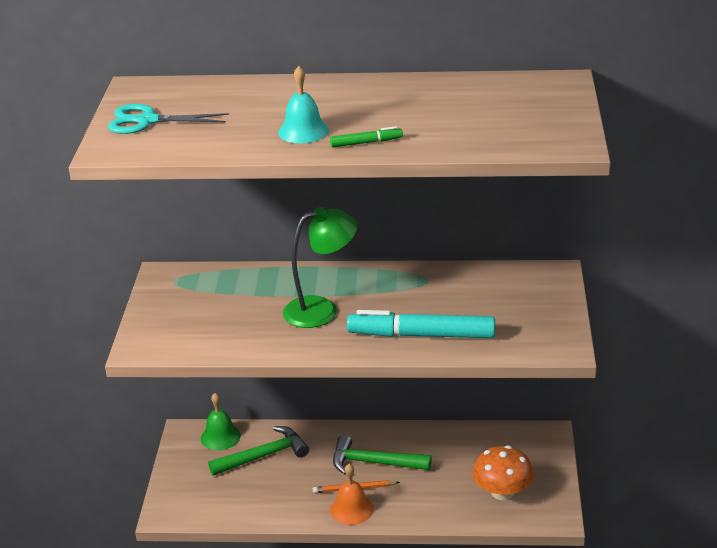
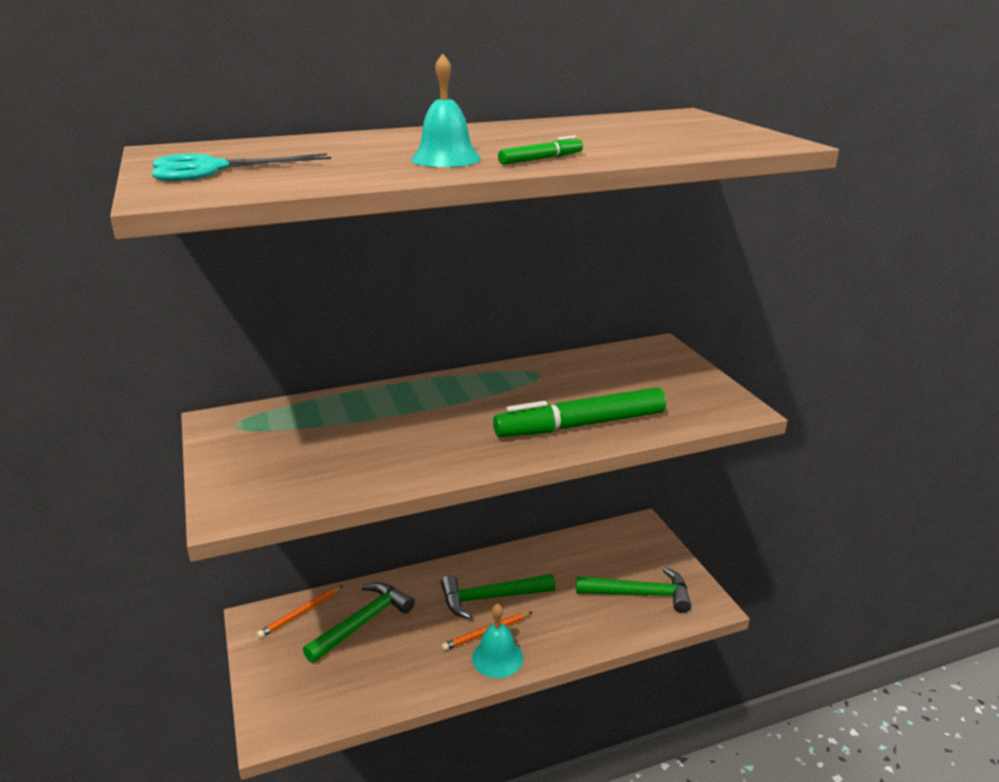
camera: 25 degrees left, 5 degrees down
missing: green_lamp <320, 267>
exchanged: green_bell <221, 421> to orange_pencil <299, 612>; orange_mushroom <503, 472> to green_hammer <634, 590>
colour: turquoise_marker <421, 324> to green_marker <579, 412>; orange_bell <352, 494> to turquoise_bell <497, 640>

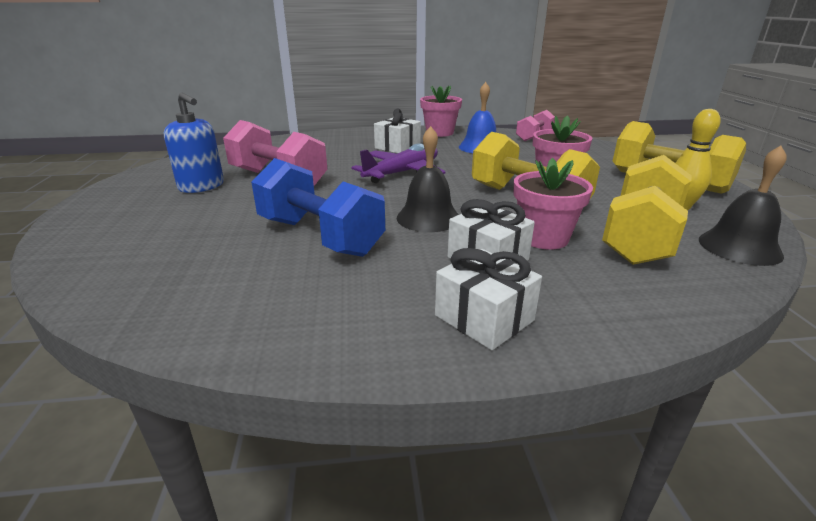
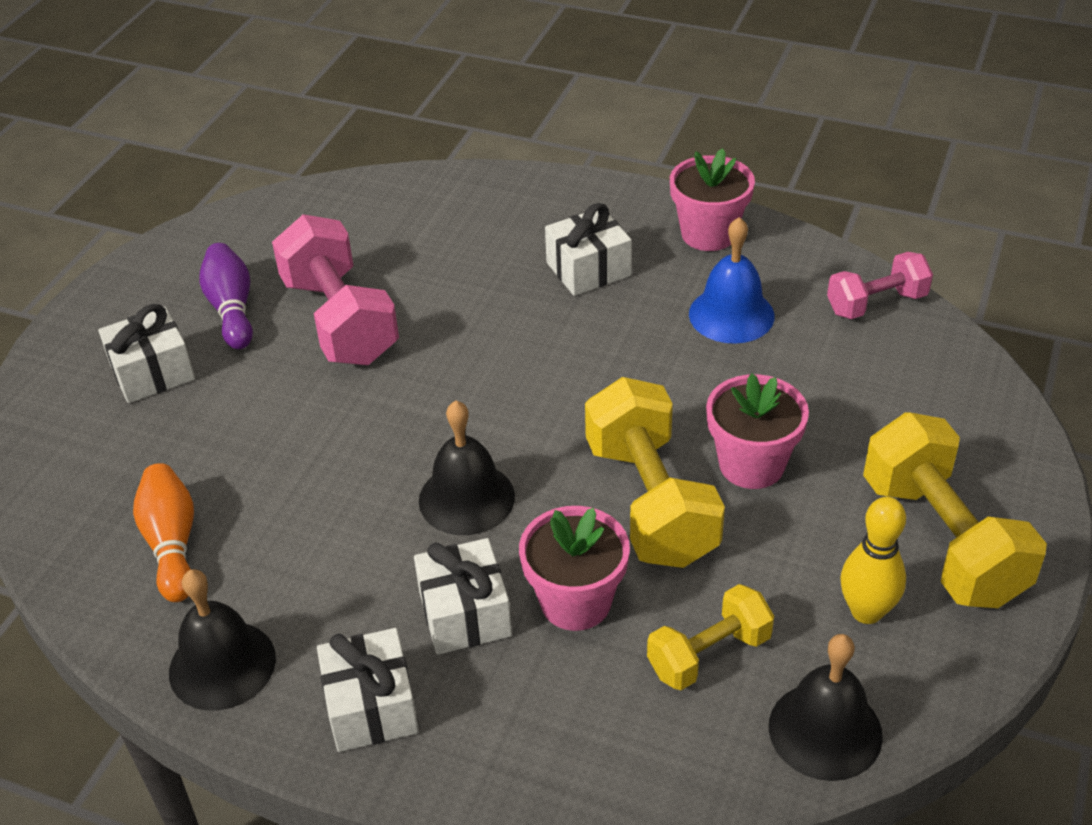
camera: 30 degrees right, 15 degrees up
missing: purple_plane <398, 163>; blue_dumbbell <318, 207>
appeared: white_gift <146, 353>; orange_bowling_pin <163, 532>; black_bell <222, 640>
exchanged: blue_soap_dispenser <194, 142> to purple_bowling_pin <226, 296>
size: yellow_dumbbell <647, 210> = <710, 637> x0.58

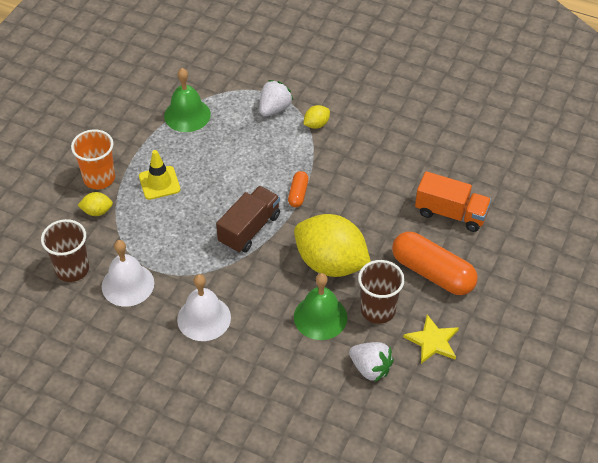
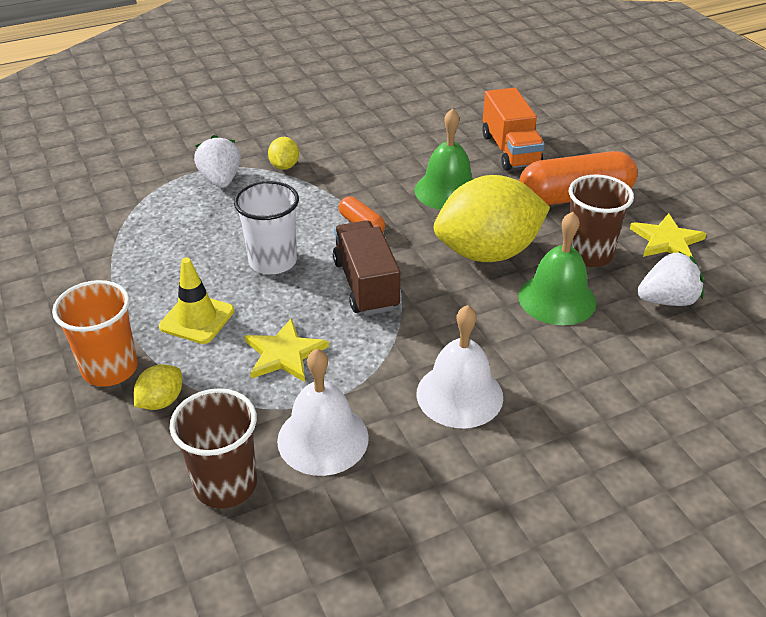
camera: 50 degrees left, 10 degrees down
appeared: white_cup <266, 227>; yellow_star <286, 350>
relocated: green_bell <187, 100> to <444, 159>
spun: orange_truck <453, 201> = <513, 129> 105 degrees clockwise

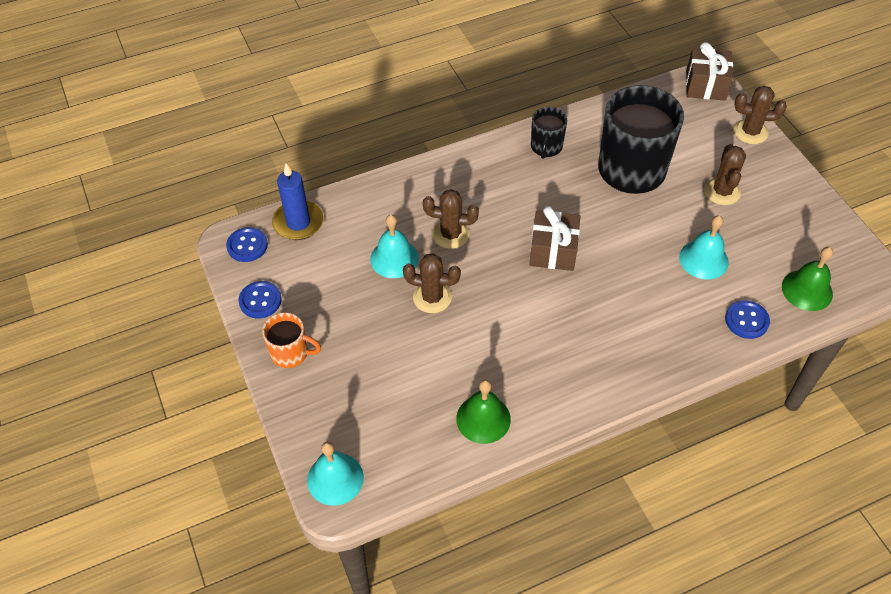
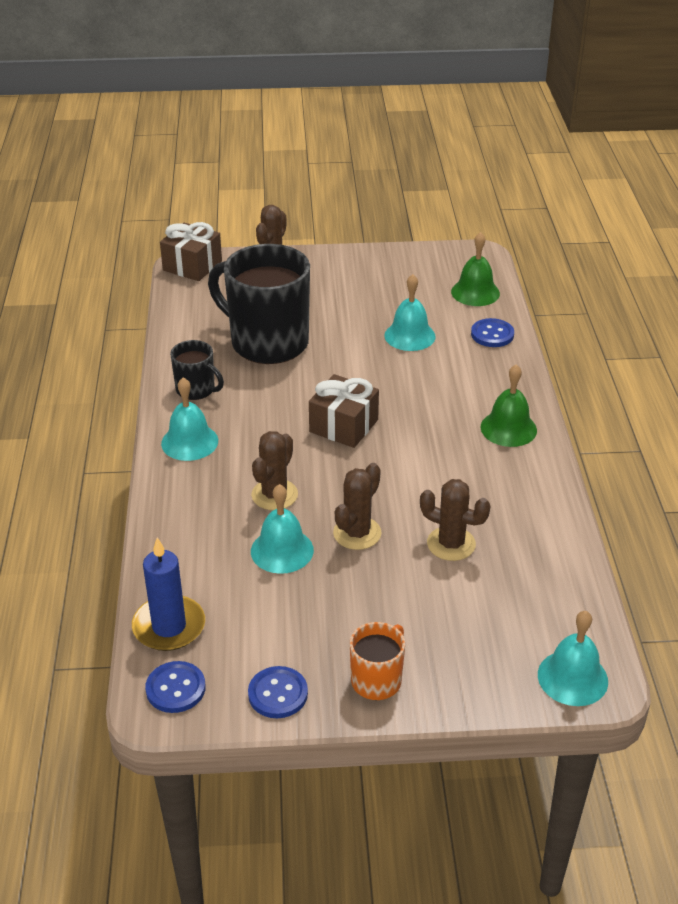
camera: 70 degrees left, 15 degrees down
appeared: turquoise_bell <189, 419>
relocated: brown_cactus <725, 174> to <455, 520>; green_bell <483, 411> to <509, 405>

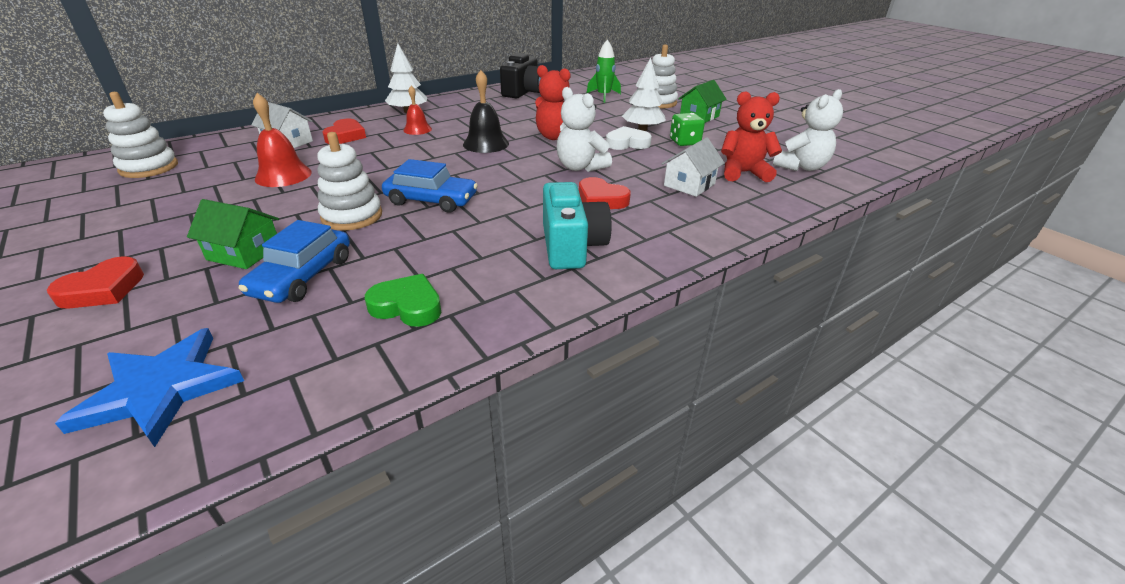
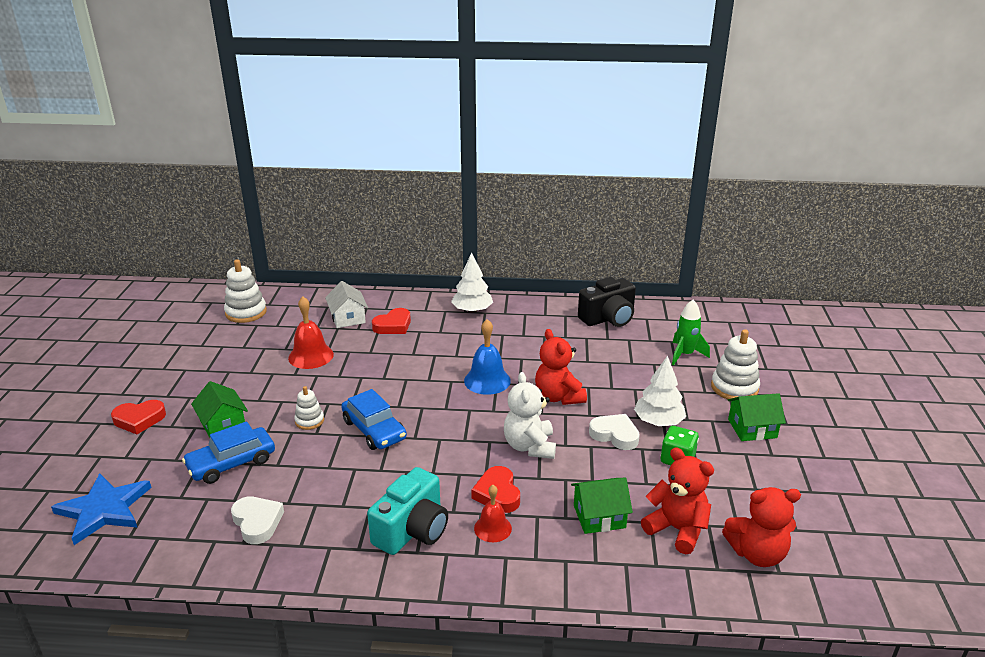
camera: 40 degrees right, 5 degrees down
relocated: red_bell <417, 110> to <493, 513>
colour: black_bell <486, 111> to blue_bell <487, 357>; white_teddy_bear <808, 130> to red_teddy_bear <761, 527>; white_house <693, 167> to green_house <602, 506>; green_heart <403, 300> to white_heart <257, 520>
size: white_stacking_toy <349, 181> = <309, 408> x0.59

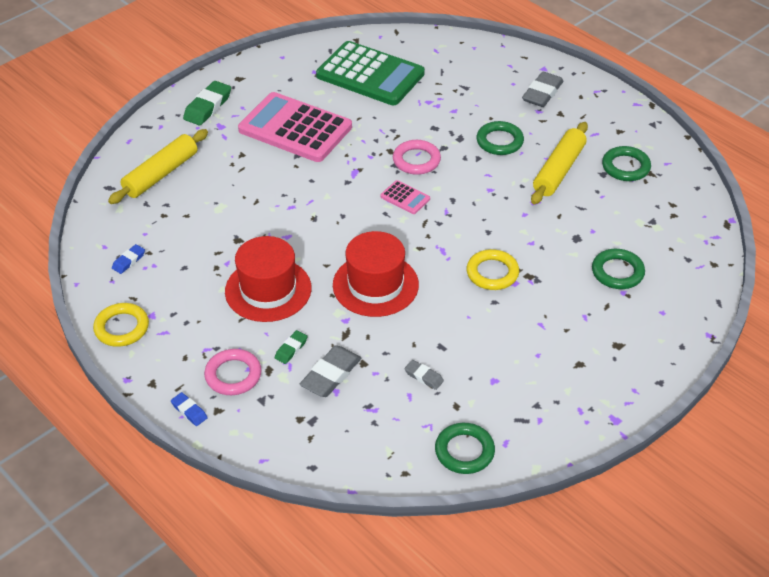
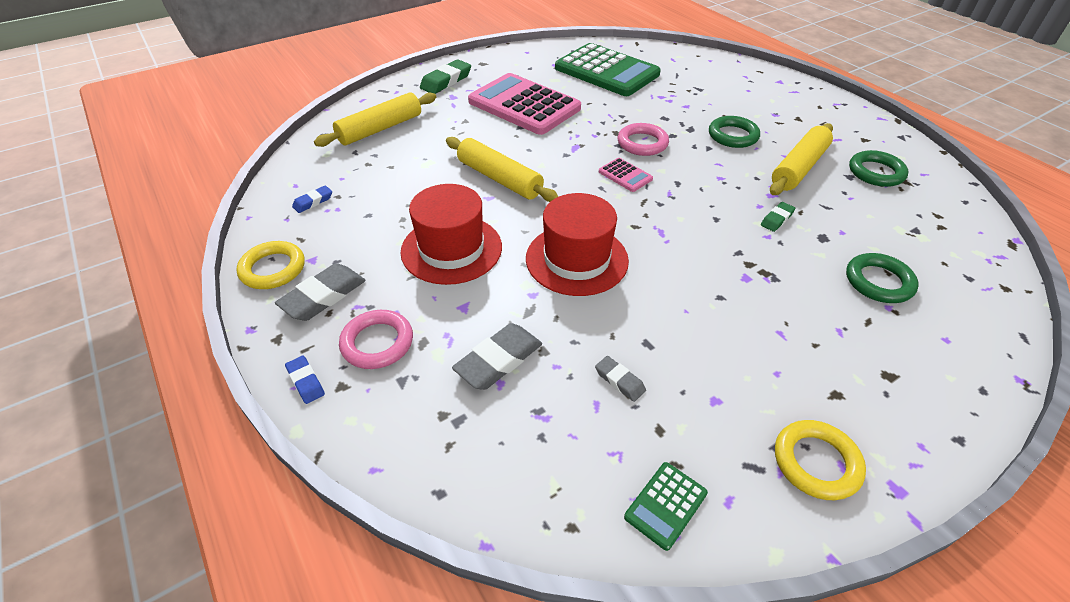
camera: 10 degrees right, 0 degrees up
appeared: yellow_rolling_pin <502, 169>
relocated: grey_eraser <543, 89> to <320, 292>; yellow_ring <492, 269> to <820, 460>; green_eraser <291, 347> to <778, 217>
exchanged: green_ring <465, 448> to green_calculator <666, 506>

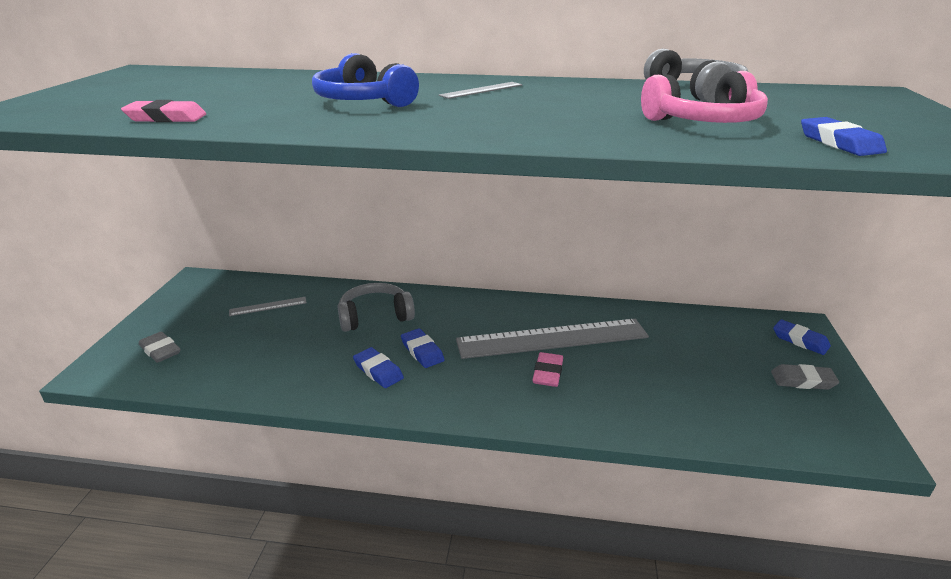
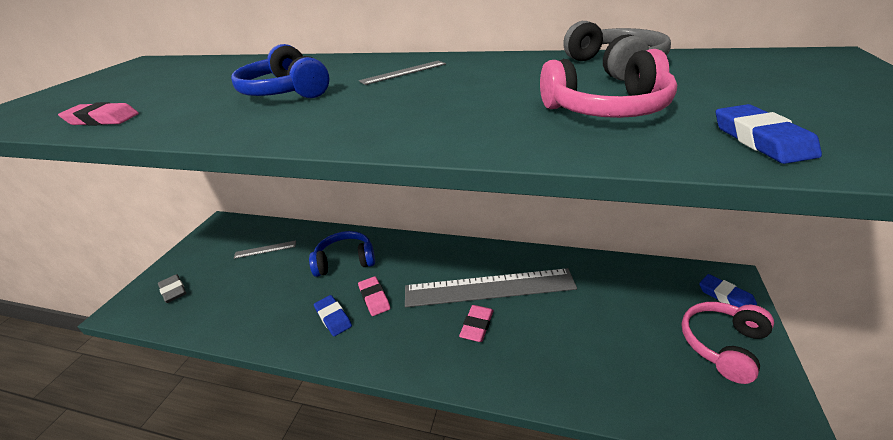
camera: 10 degrees right, 5 degrees up
exchanged: grey_eraser <805, 377> to pink_headphones <727, 343>
colour: grey_headphones <376, 307> to blue_headphones <342, 254>; blue_eraser <422, 348> to pink_eraser <374, 296>

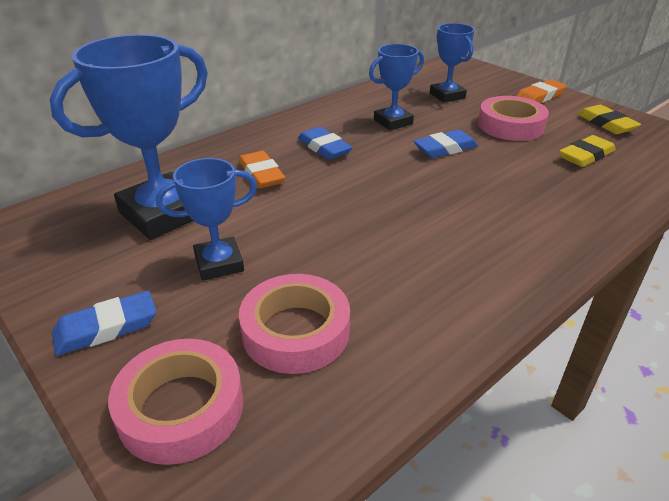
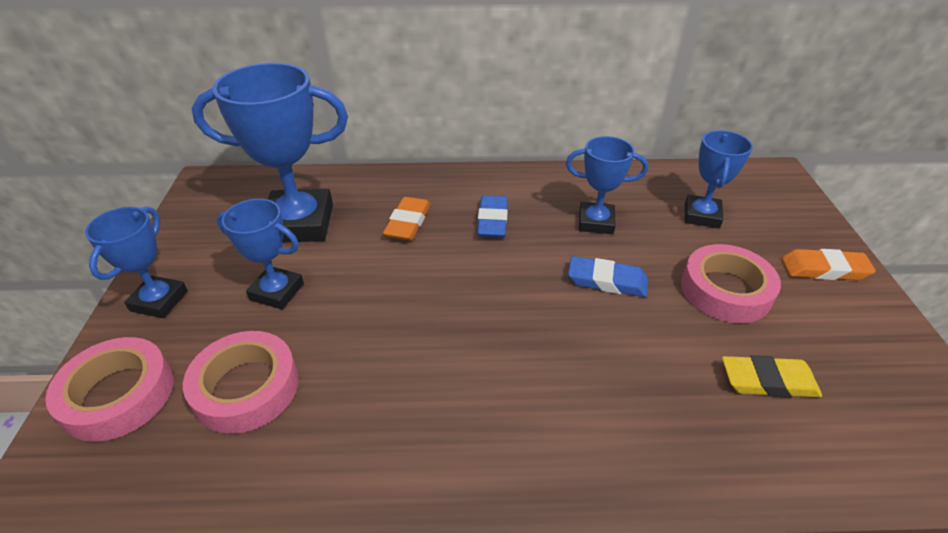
camera: 40 degrees right, 5 degrees up
missing: yellow_eraser <609, 119>
exchanged: blue_eraser <104, 323> to blue_trophy <136, 262>

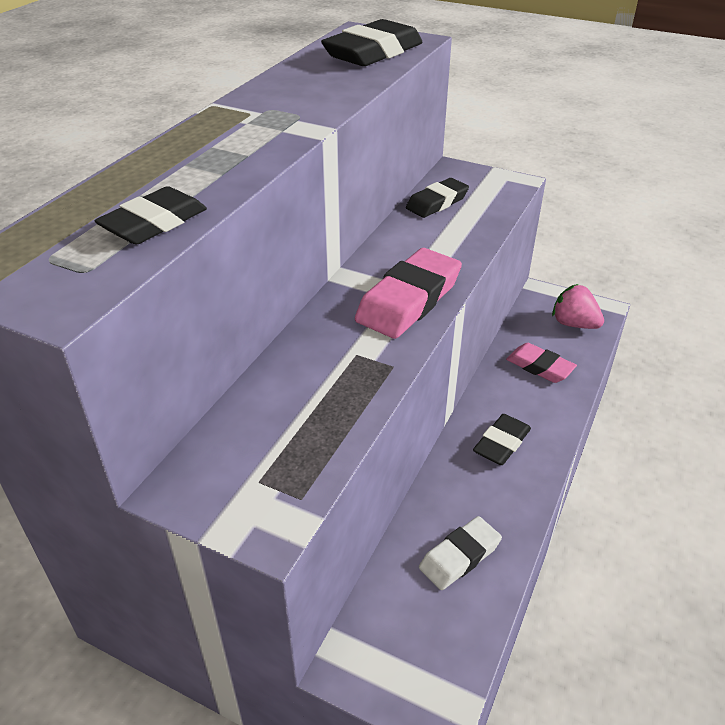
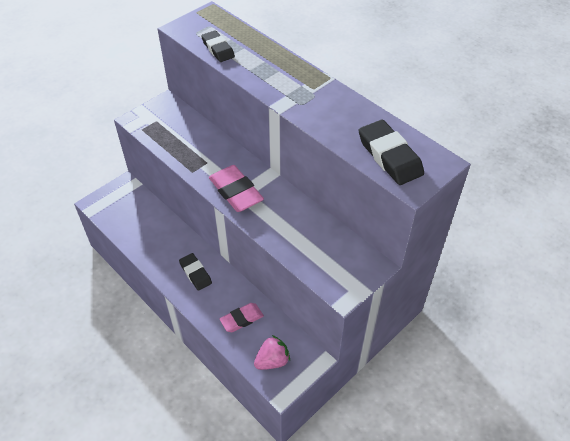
camera: 110 degrees right, 10 degrees up
missing: black_eraser <437, 198>; white_eraser <460, 553>

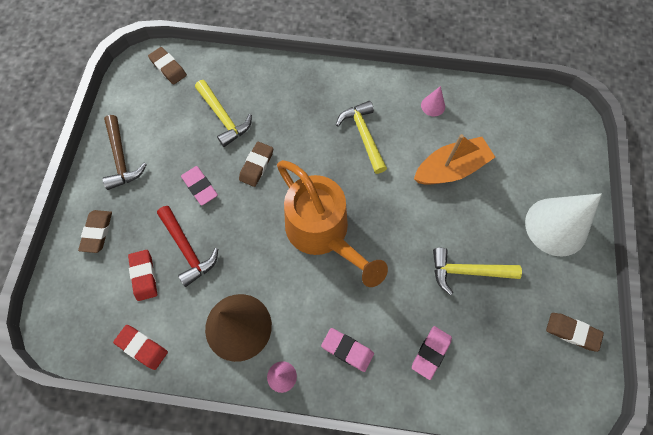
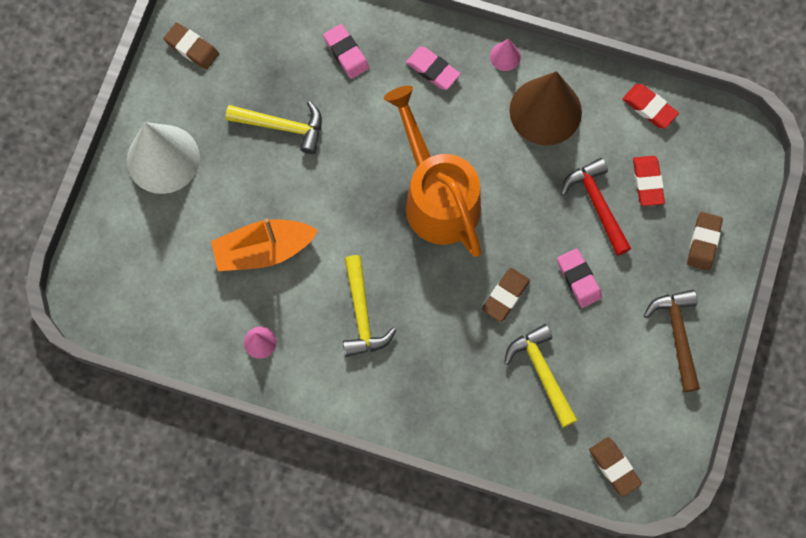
camera: 170 degrees left, 5 degrees up
spun: pink_eraser <432, 353> = <346, 51> 75 degrees counterclockwise

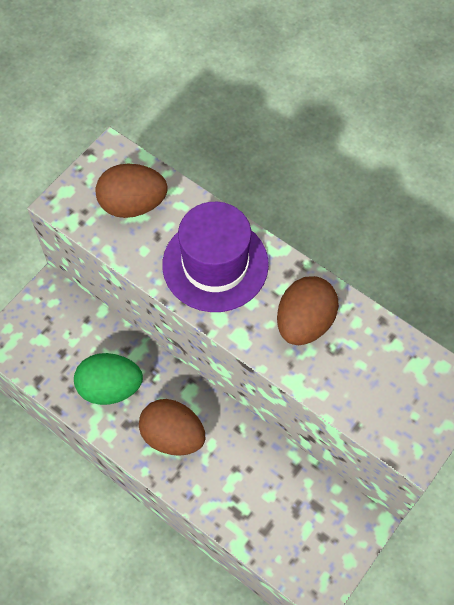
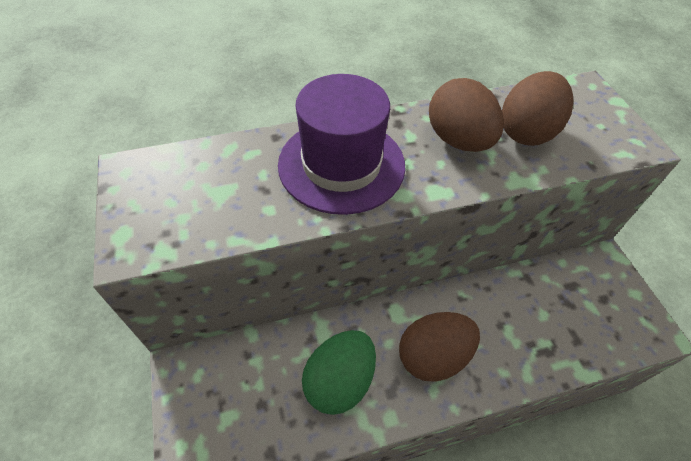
camera: 55 degrees left, 10 degrees down
relocated: brown_egg <131, 191> to <537, 108>

